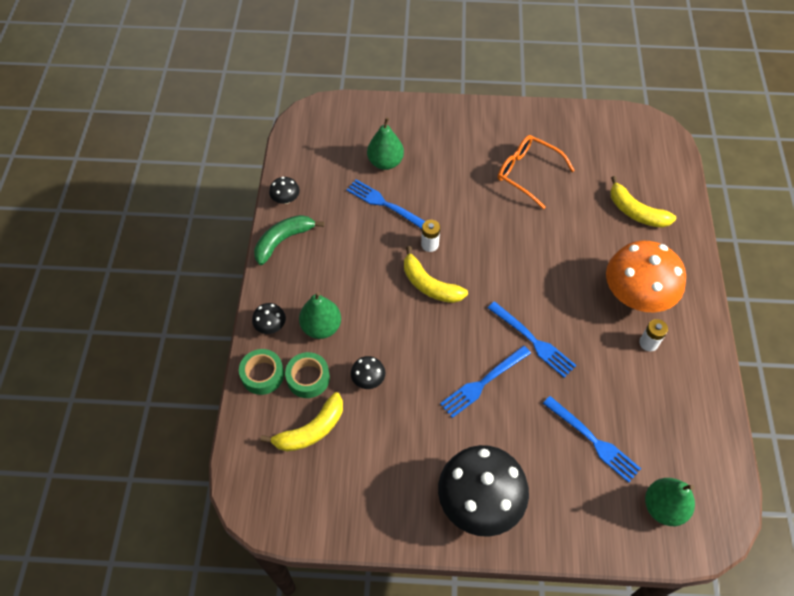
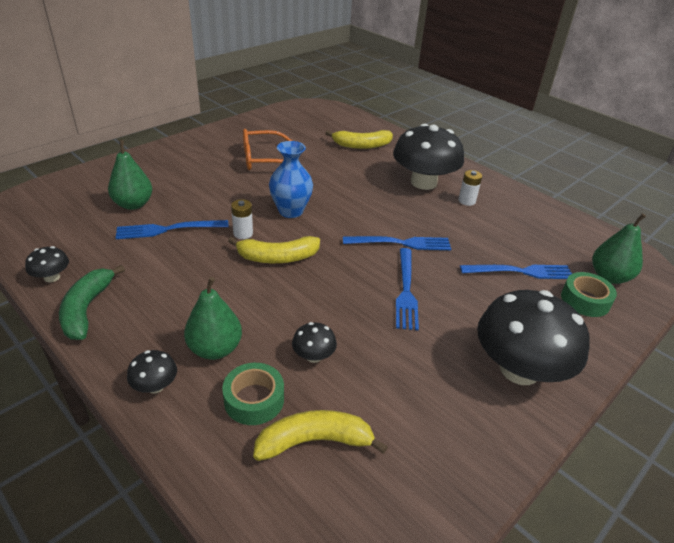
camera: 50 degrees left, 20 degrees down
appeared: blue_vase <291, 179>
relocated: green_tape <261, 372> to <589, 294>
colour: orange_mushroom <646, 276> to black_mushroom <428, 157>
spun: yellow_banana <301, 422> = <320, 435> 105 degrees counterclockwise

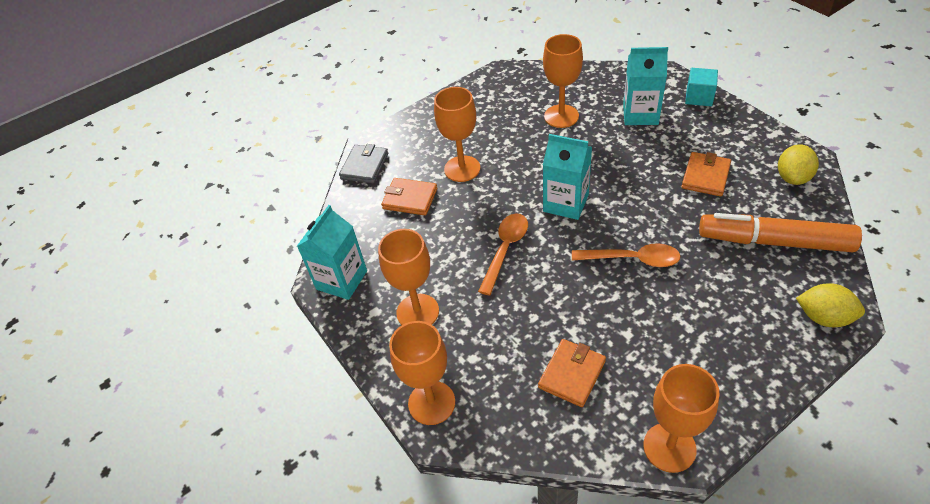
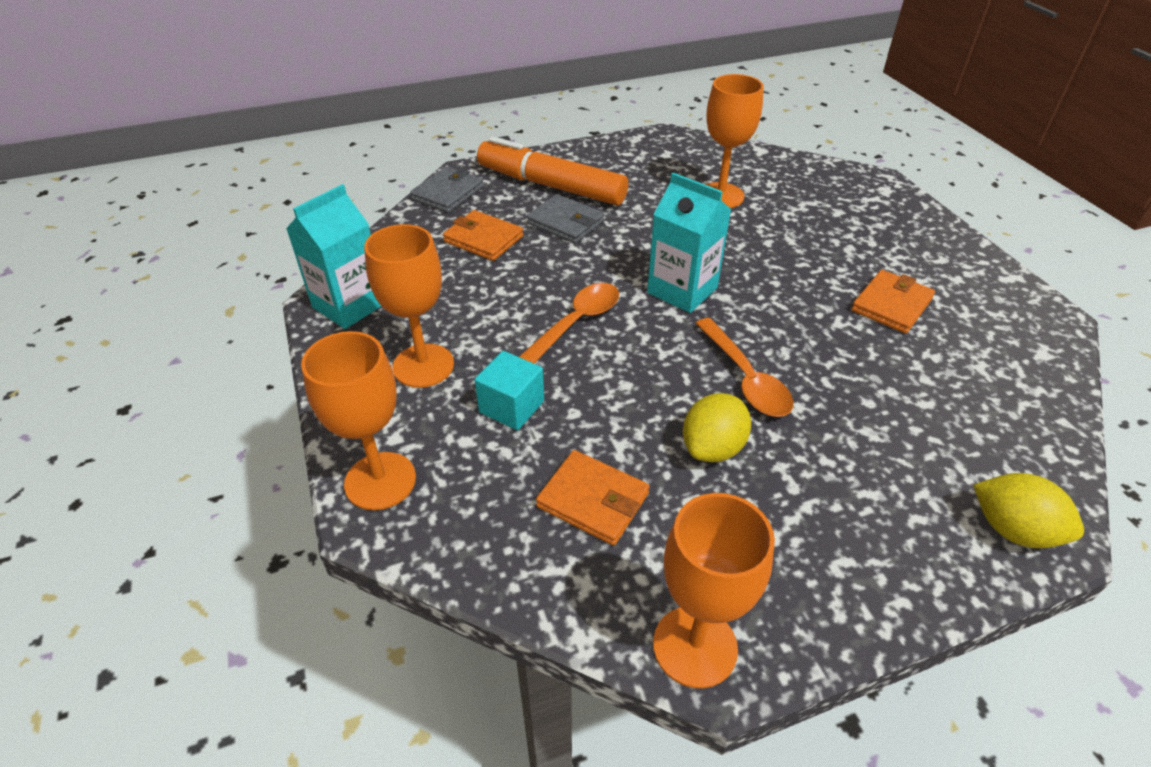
camera: 10 degrees right, 5 degrees down
missing: turquoise_carton <645, 86>
relocated: turquoise_cube <701, 87> to <509, 390>; yellow_lemon <798, 164> to <717, 427>; orange_marker <780, 232> to <552, 171>
exchanged: orange_goblet <457, 134> to grey_wallet <566, 219>
spun: orange_spoon <626, 255> = <744, 367> 45 degrees clockwise; orange_wallet <572, 373> = <593, 497> 75 degrees clockwise

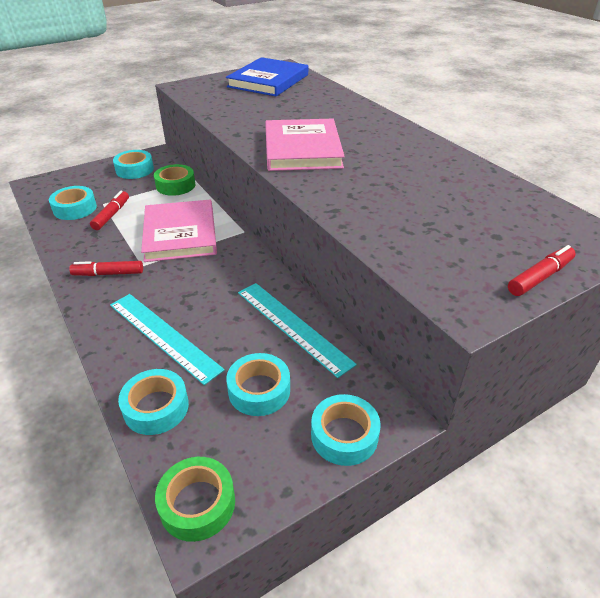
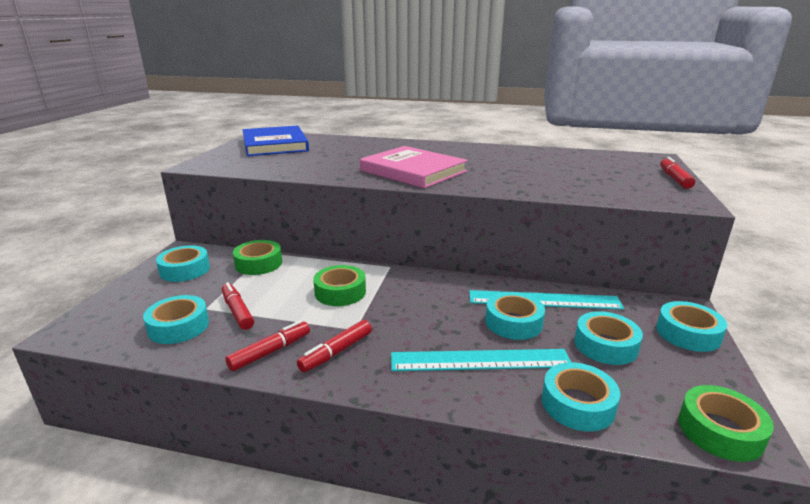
camera: 45 degrees left, 15 degrees down
appeared: turquoise_tape <515, 316>; red_marker <267, 345>
exchanged: pink_book <179, 231> to green_tape <339, 285>

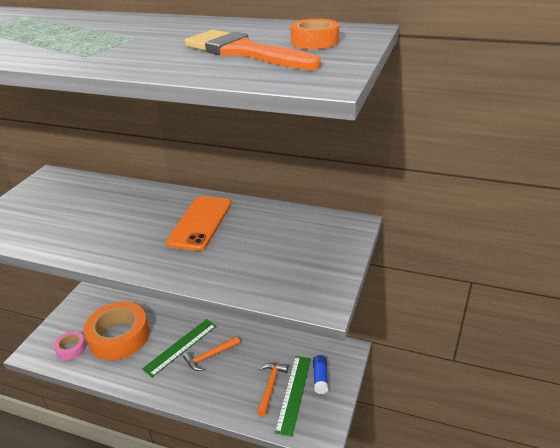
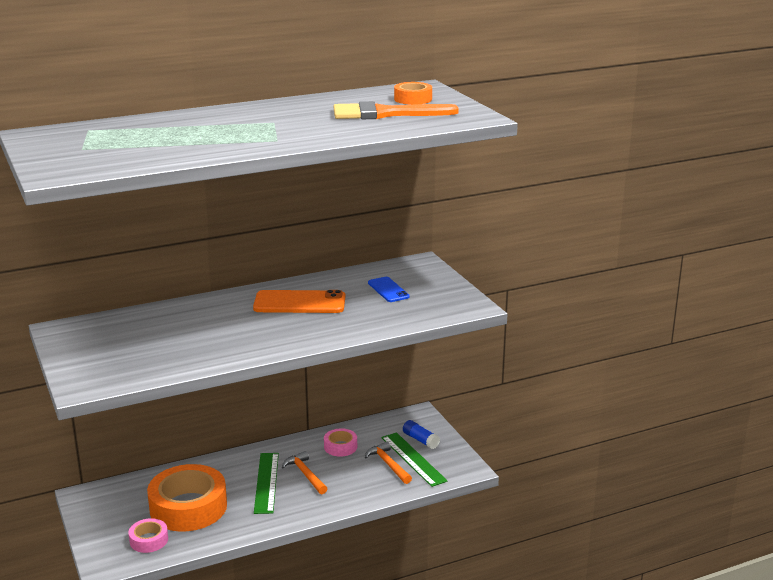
camera: 45 degrees left, 10 degrees down
appeared: blue_phone <389, 289>; pink_tape <340, 442>
spun: orange_phone <198, 223> = <299, 301> 60 degrees counterclockwise; orange_hammer <211, 353> = <305, 472> 135 degrees clockwise

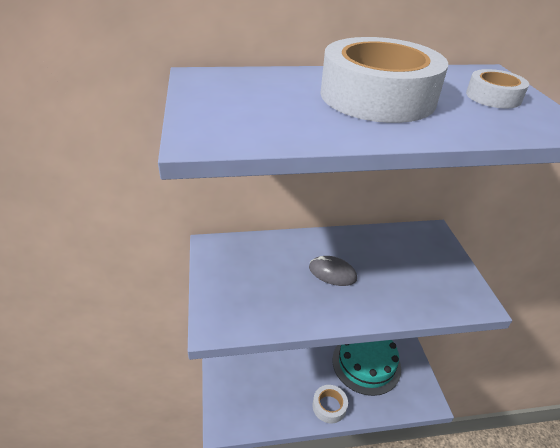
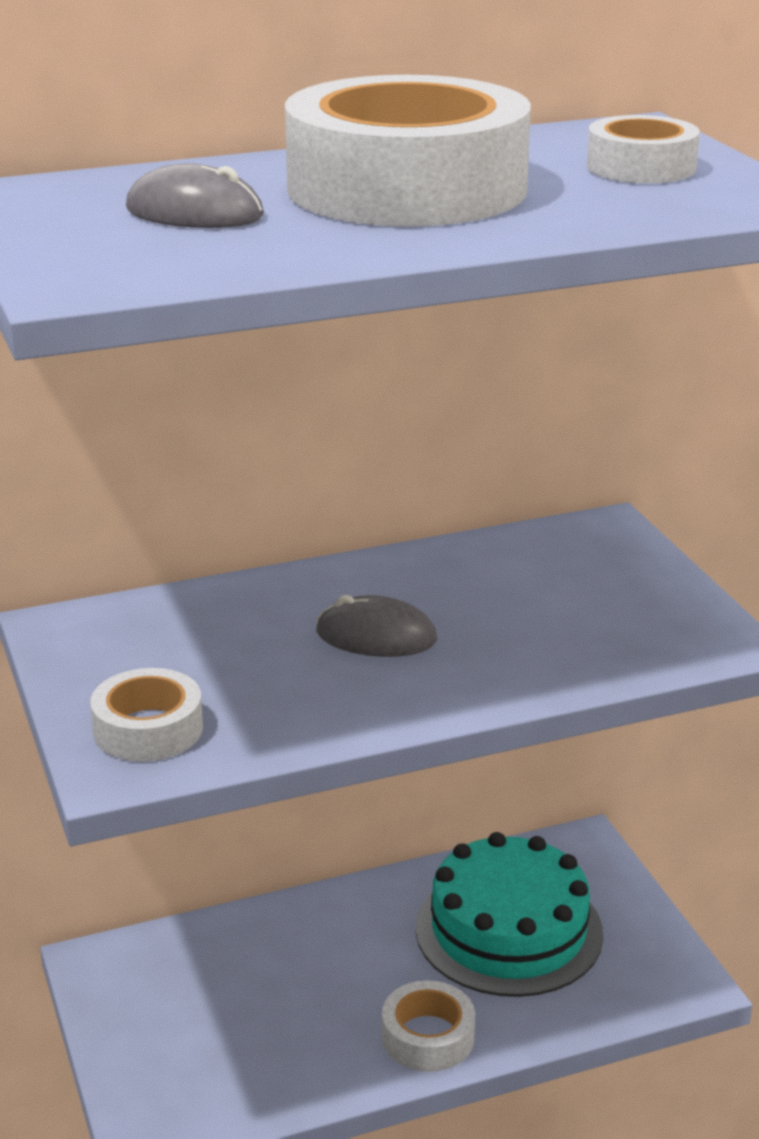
camera: 10 degrees left, 10 degrees down
appeared: grey_mouse <195, 195>; white_tape <146, 715>

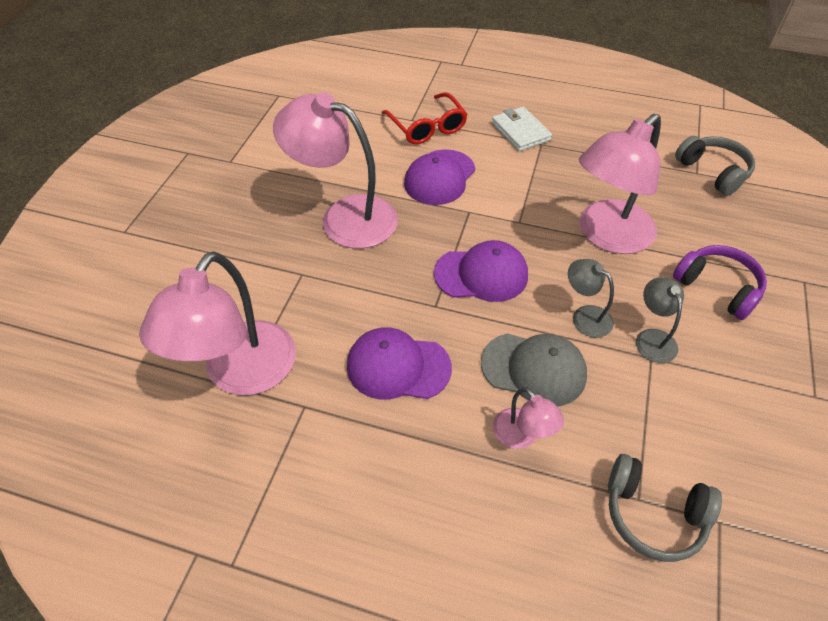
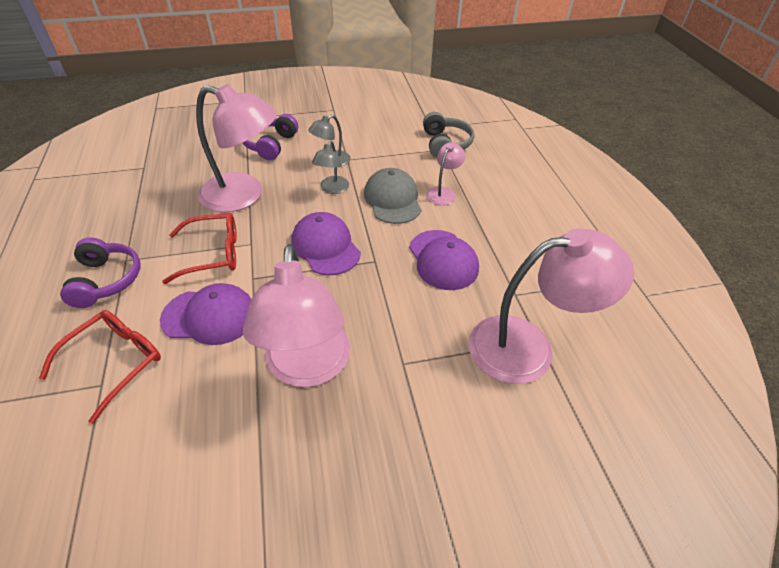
camera: 120 degrees left, 5 degrees down
missing: grey_headphones <715, 166>
appeared: red_glasses <199, 248>
exchanged: white_wallet <522, 129> to purple_headphones <100, 272>

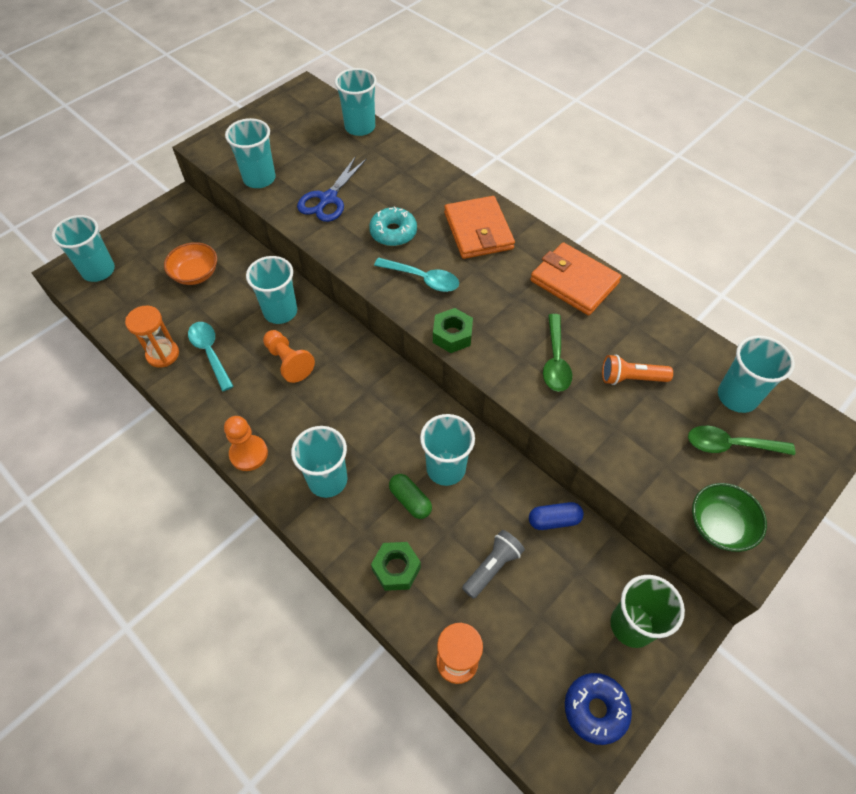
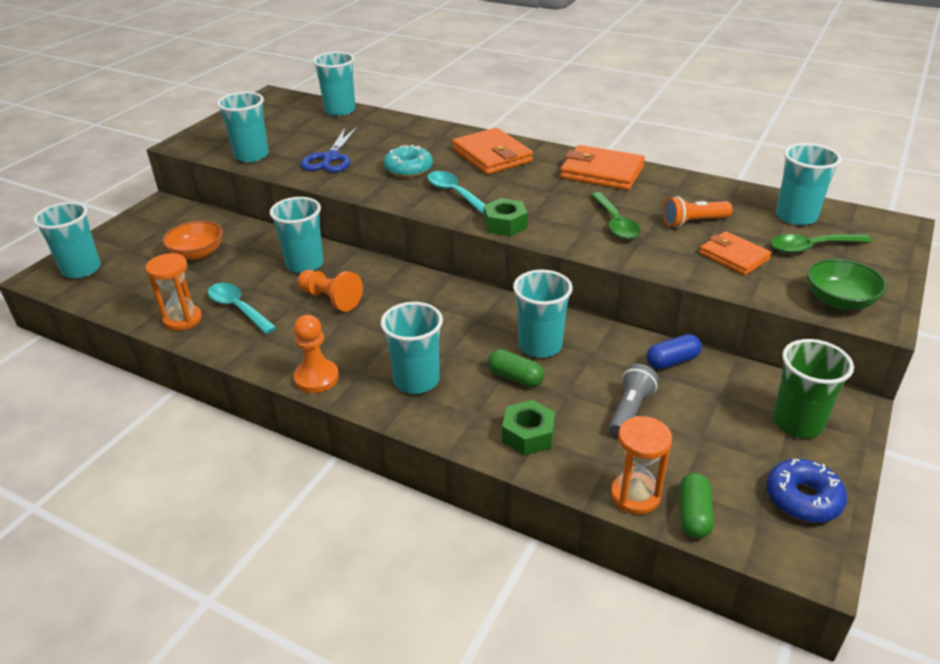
camera: 15 degrees left, 20 degrees down
appeared: orange_wallet <735, 253>; green_capsule <696, 506>
spun: turquoise_spoon <416, 274> = <456, 193> 135 degrees counterclockwise

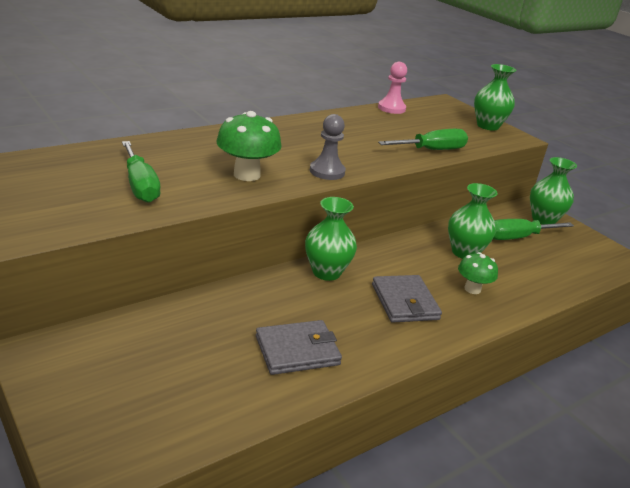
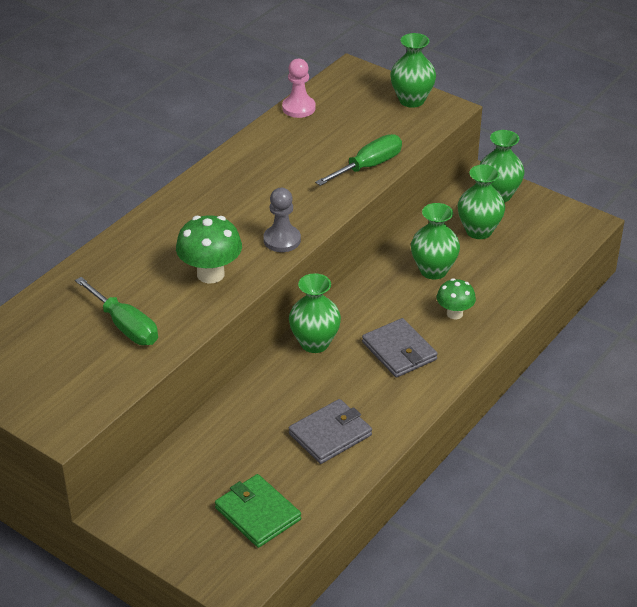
camera: 15 degrees left, 10 degrees up
appeared: green_wallet <258, 511>
exchanged: green_screwdriver <533, 229> to green_vase <481, 202>

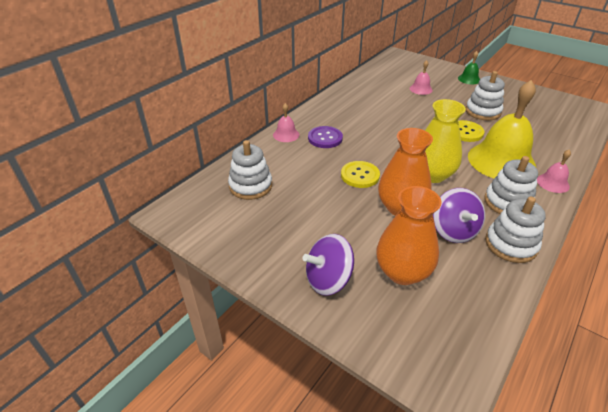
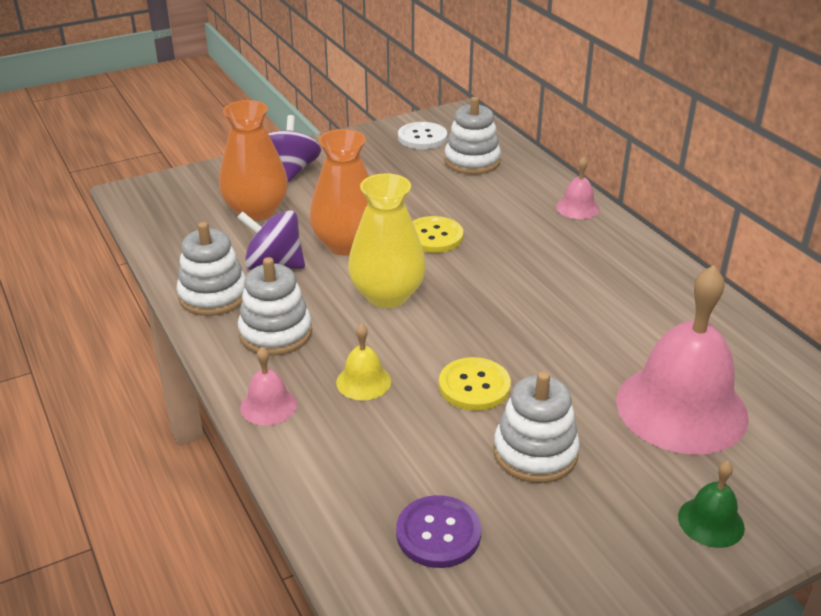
camera: 115 degrees right, 5 degrees down
appeared: white_button <422, 135>
relocated: purple_button <325, 137> to <438, 531>
size: pink_bell <421, 77> = <682, 360> x2.27; yellow_bell <502, 129> = <363, 362> x0.44

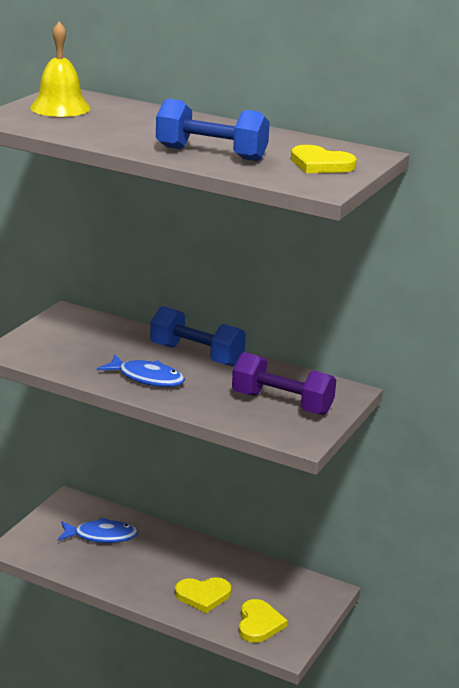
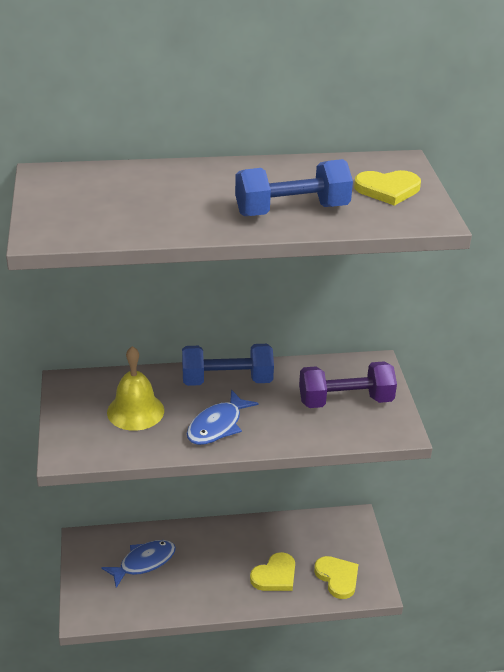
camera: 35 degrees left, 10 degrees up
relocated: yellow_bell <60, 69> to <135, 388>
spun: blue_fish <141, 371> = <223, 417> 135 degrees clockwise

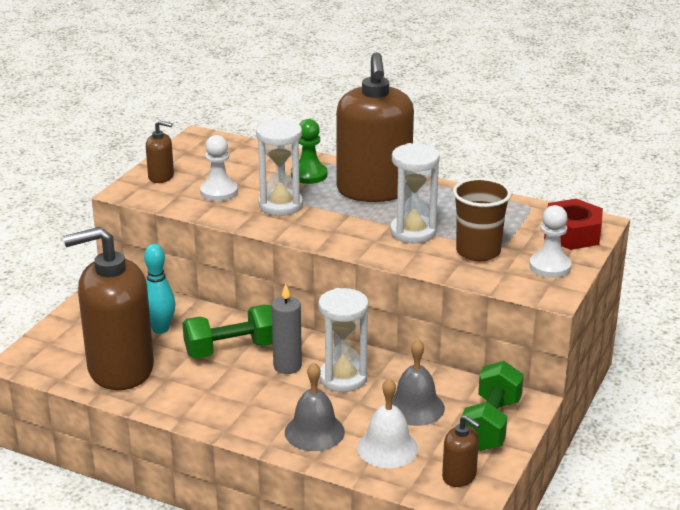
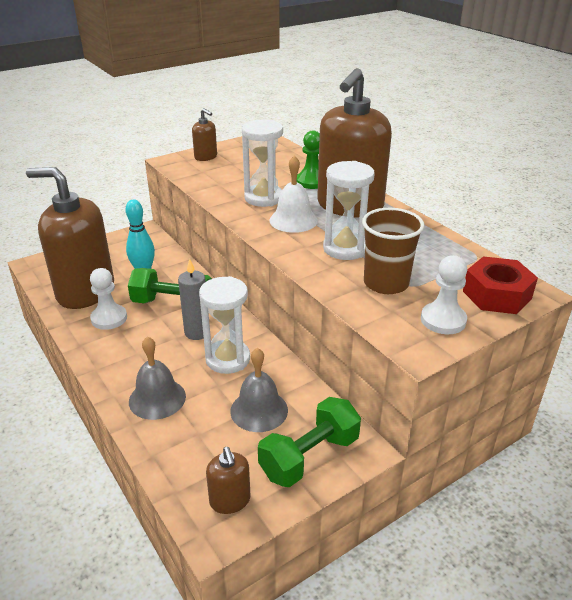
camera: 30 degrees right, 5 degrees up
relocated: white_pawn <219, 168> to <108, 299>; white_bell <387, 423> to <293, 194>

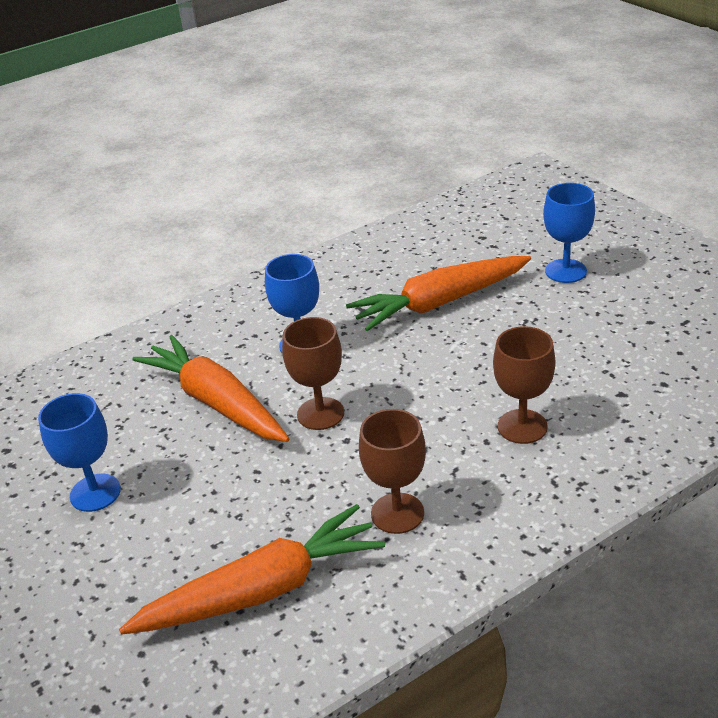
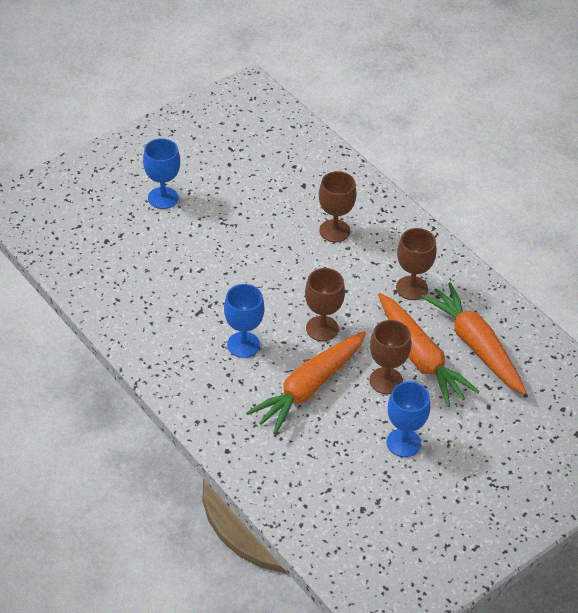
camera: 100 degrees left, 10 degrees up
appeared: brown_goblet <390, 357>
relocated: orange_carrot <438, 293> to <429, 350>

